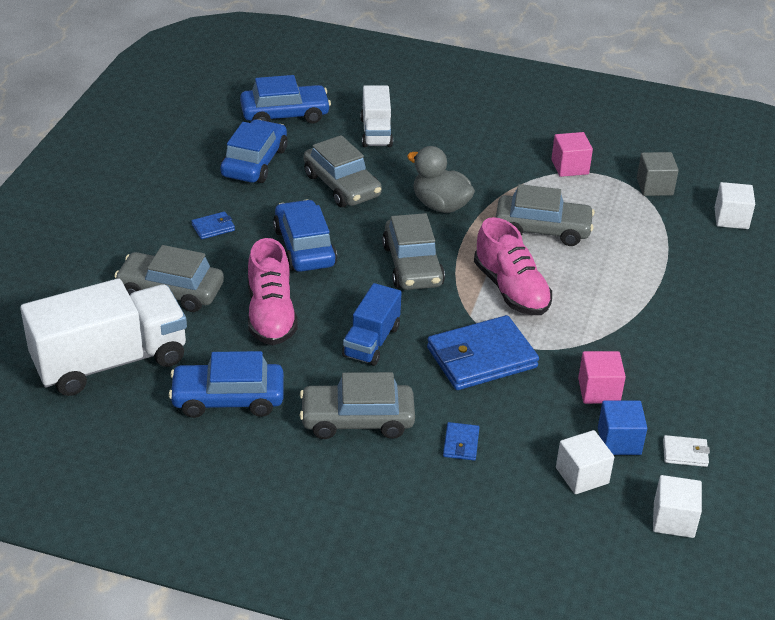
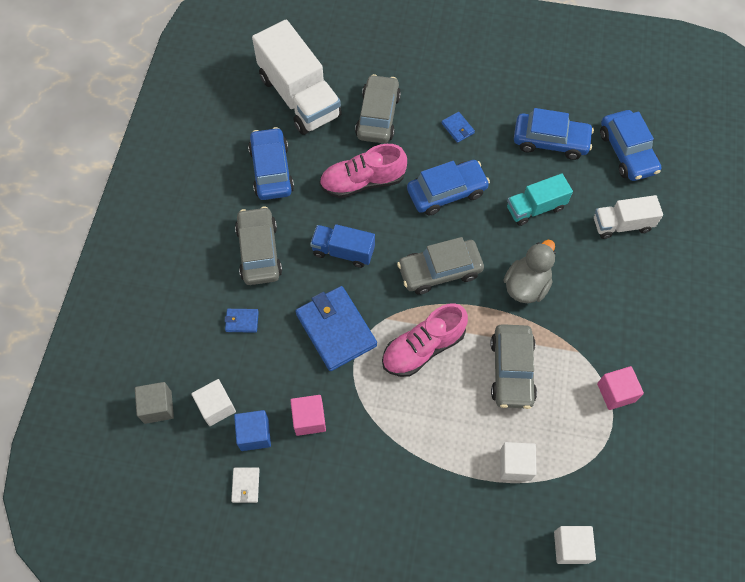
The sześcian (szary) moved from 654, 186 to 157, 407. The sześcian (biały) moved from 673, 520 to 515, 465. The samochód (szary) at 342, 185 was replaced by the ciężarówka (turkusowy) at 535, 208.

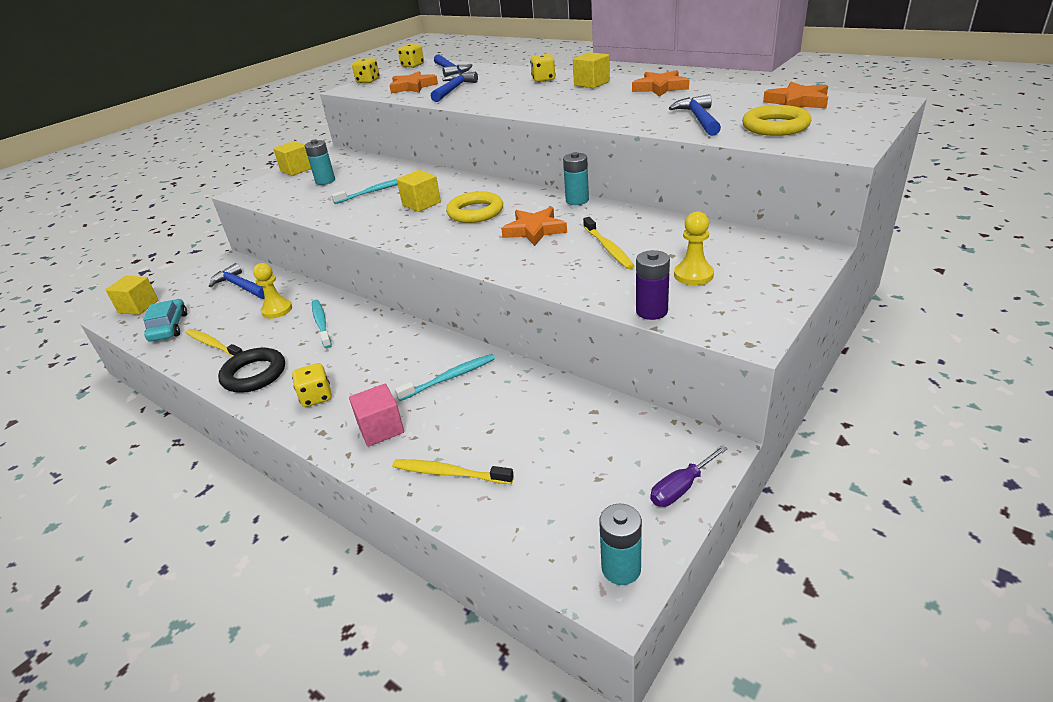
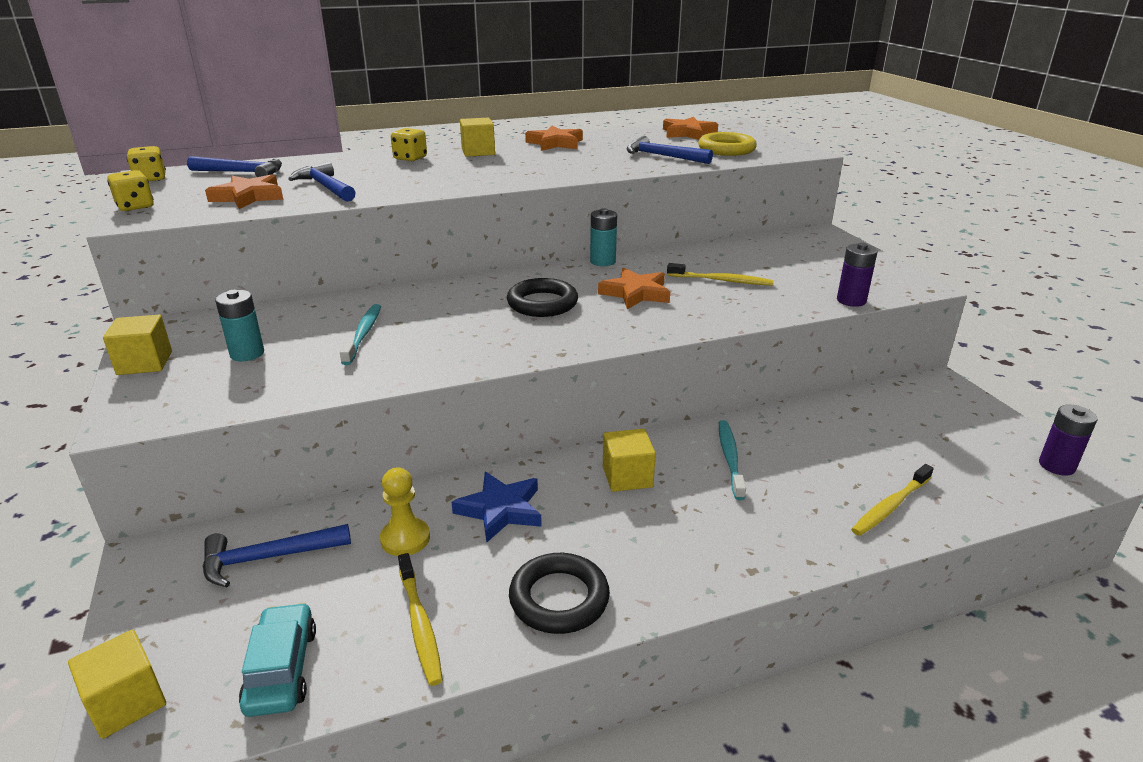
The samochód (turkusowy) at 169, 327 turned 60 degrees clockwise. The szczoteczka do zębów (żółty) at 213, 345 turned 90 degrees counterclockwise. The szczoteczka do zębów (turkusowy) at 321, 323 was replaced by the gwiazda (niebieski) at 500, 510. The pierścień (żółty) at 475, 212 became the pierścień (czarny) at 542, 303. The sześcian (żółty) moved from 421, 204 to 627, 477. The bateria (turkusowy) at 621, 568 became the bateria (fioletowy) at 1056, 466. The kostka do gry (żółty) at 316, 397 disappeared. The sześcian (różowy) at 381, 429 disappeared. The śrubokręt (fioletowy) at 681, 488 disappeared. The pionek (żółty) at 693, 275 disappeared.

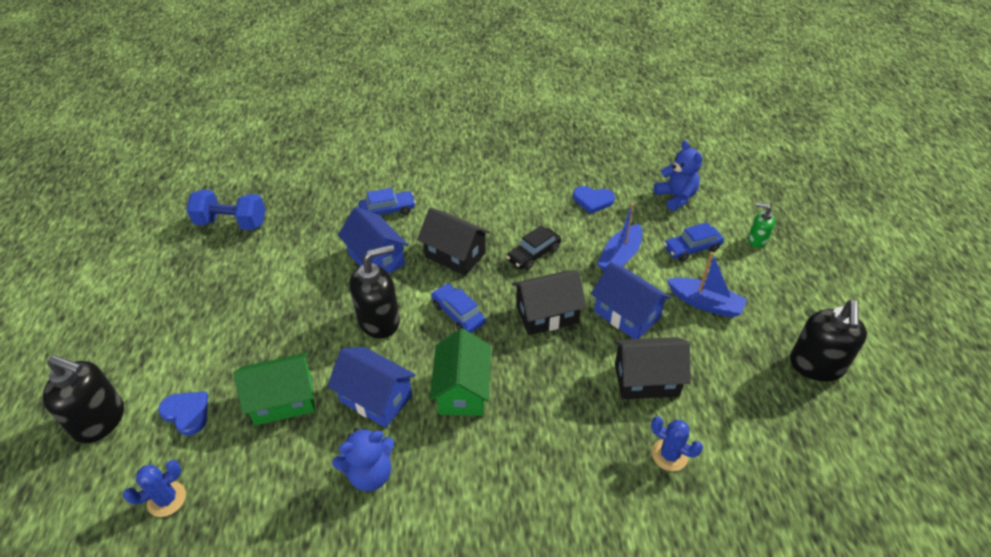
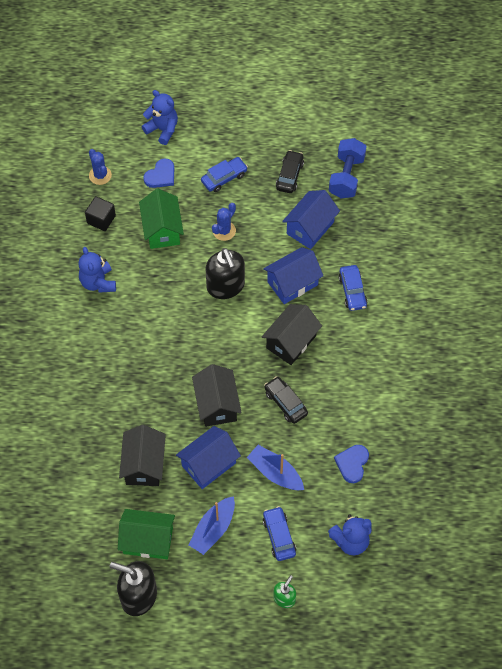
The sześcian (czarny) at 101, 219 appeared. The domek (zielony) moved from 462, 390 to 148, 540. The dozownik mydła (czarny) at 100, 420 was replaced by the miś (niebieski) at 162, 129. The samochód (niebieski) moved from 458, 314 to 224, 178. The kaktus (niebieski) moved from 669, 455 to 224, 231. The samochód (czarny) at 289, 176 appeared. The domek (niebieski) moved from 376, 398 to 310, 228.

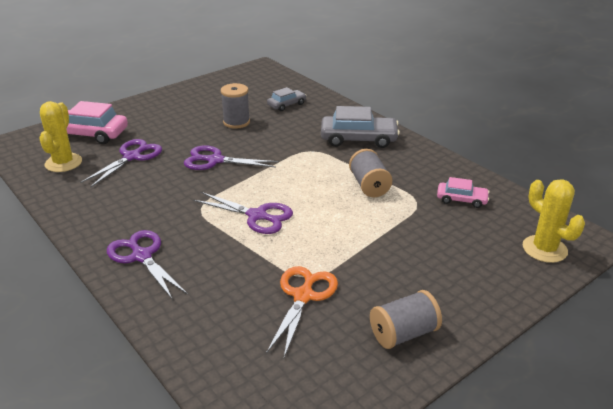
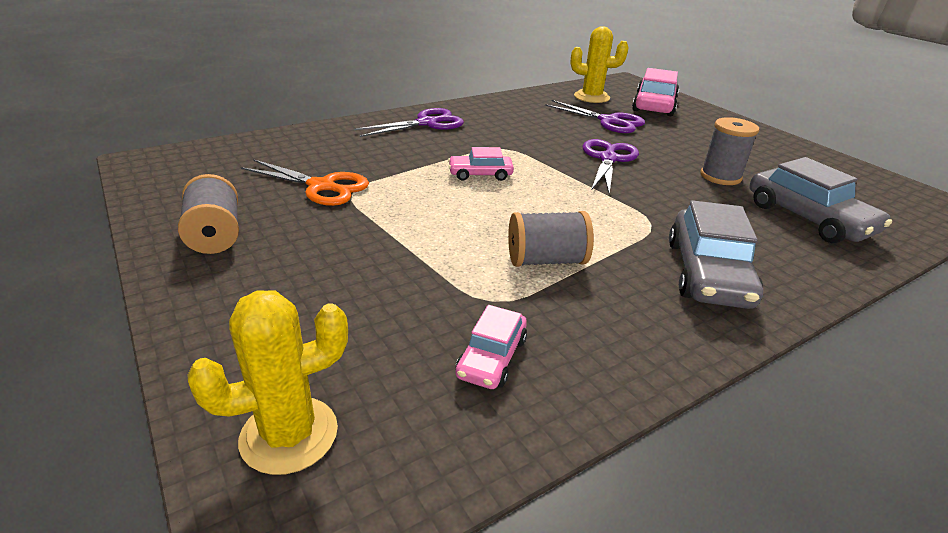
The nożyczki (fioletowy) at 257, 216 was replaced by the samochód (różowy) at 480, 174. The samochód (szary) at 286, 105 changed to 1.77 times the size.

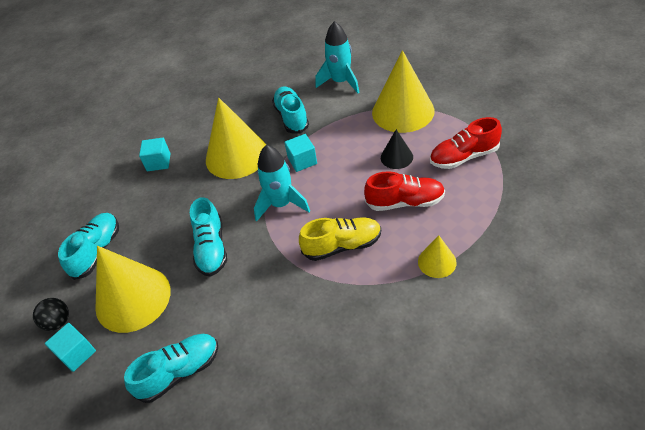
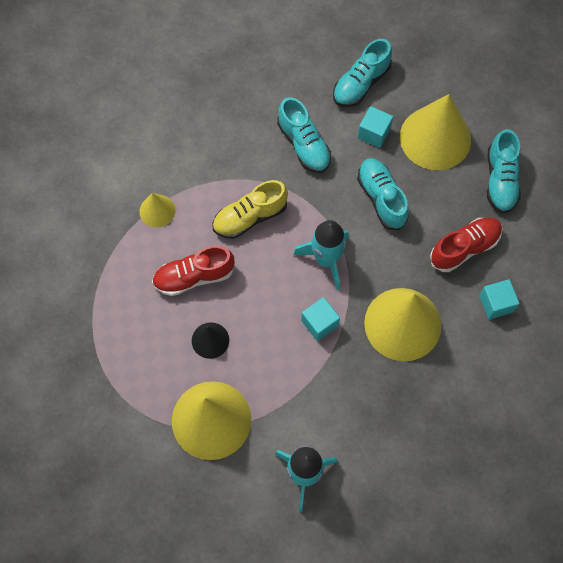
The but (turkusowy) moved from 291, 117 to 304, 145. The sześcian (turkusowy) moved from 77, 353 to 374, 133. The but (czerwony) moved from 464, 157 to 464, 248. The piłka (czarny) at 58, 322 disappeared.

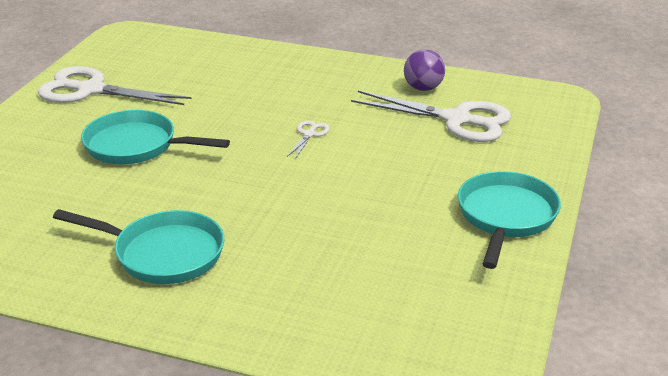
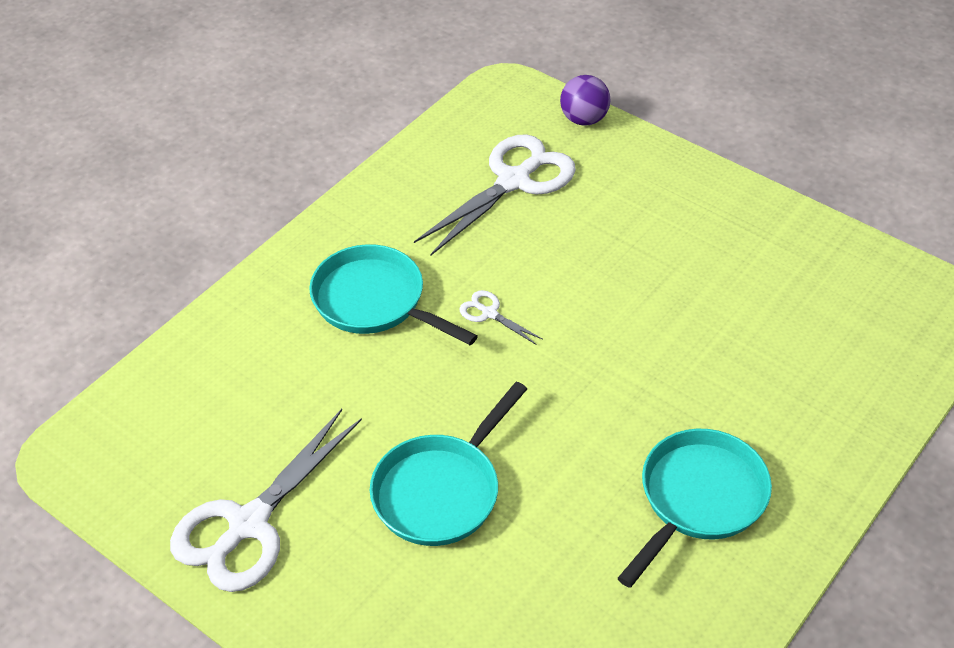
The patelnia (turkusowy) moved from 506, 217 to 374, 301. The piłka (fioletowy) moved from 423, 88 to 584, 119.

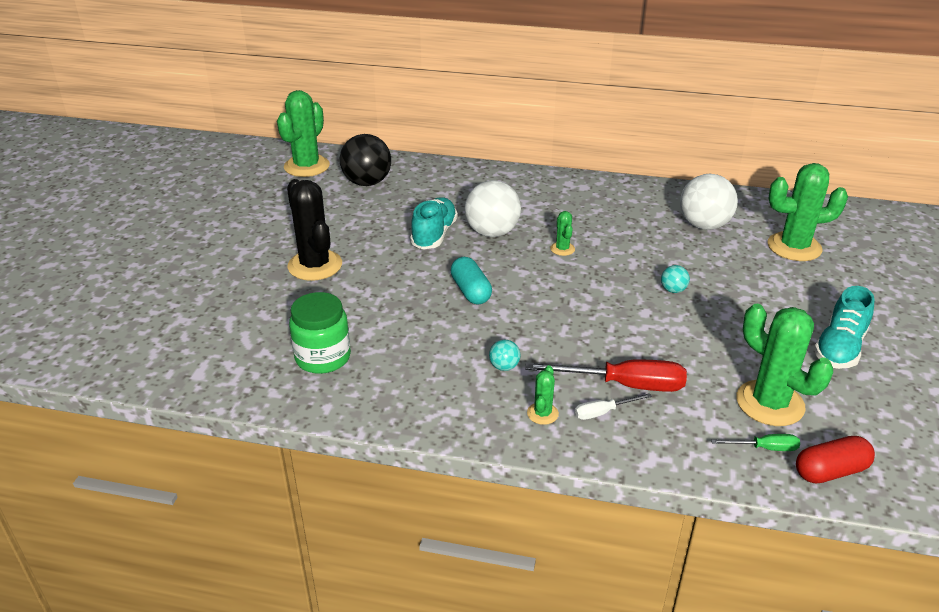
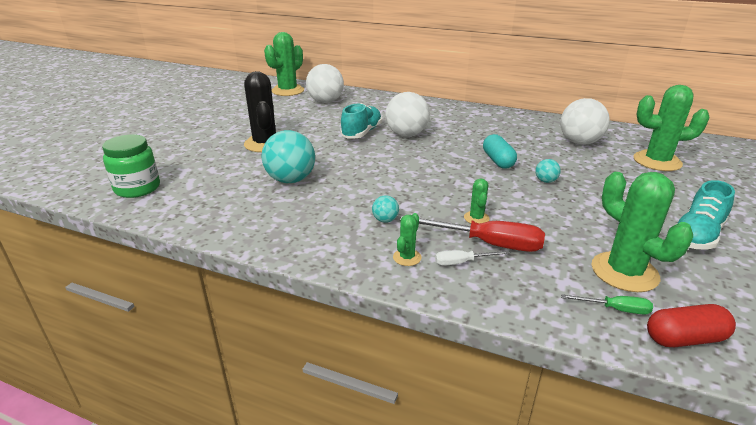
The słoik (zielony) moved from 323, 357 to 137, 188. The piłka (turkusowy) at 291, 180 appeared. The piłka (czarny) at 367, 182 became the piłka (biały) at 325, 101. The kaktus (zielony) moved from 562, 249 to 476, 218. The kapsułka (turkusowy) moved from 470, 291 to 498, 161.

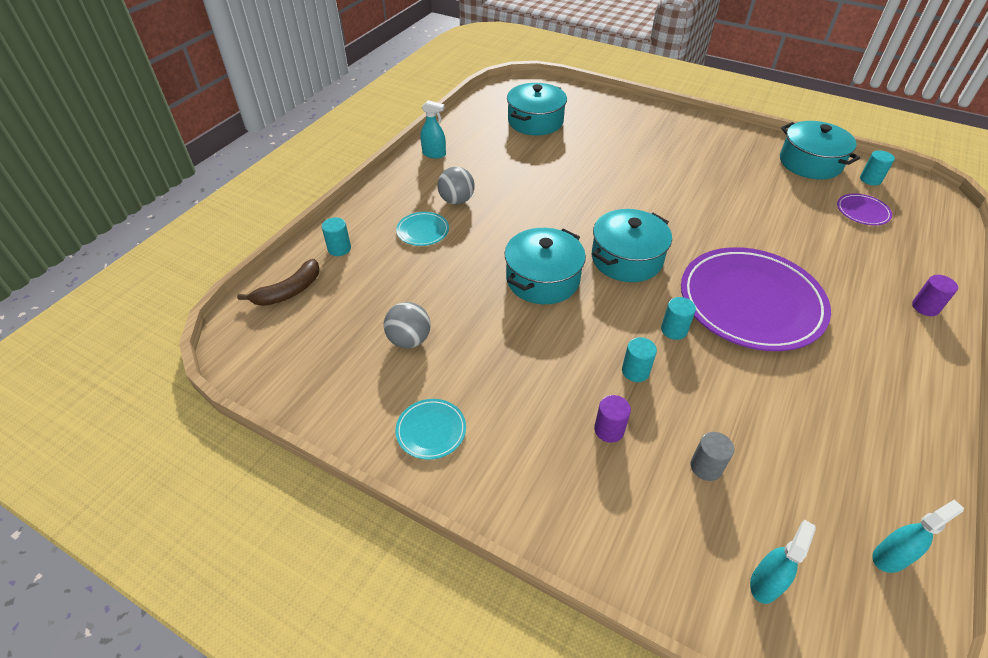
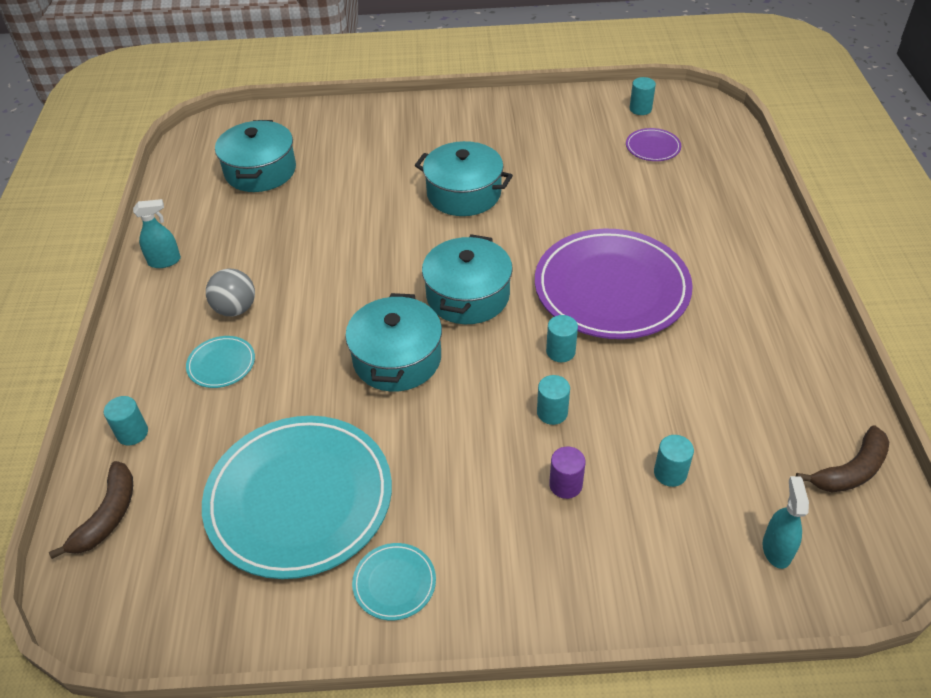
The piłka (szary) at 409, 340 was replaced by the talerz (turkusowy) at 299, 499. The garnek (turkusowy) moved from 810, 163 to 464, 193. The walec (szary) at 706, 467 became the walec (turkusowy) at 670, 473. The spryskiwacz (turkusowy) at 890, 557 was replaced by the banan (brązowy) at 851, 470. The walec (fioletowy) at 925, 307 disappeared.

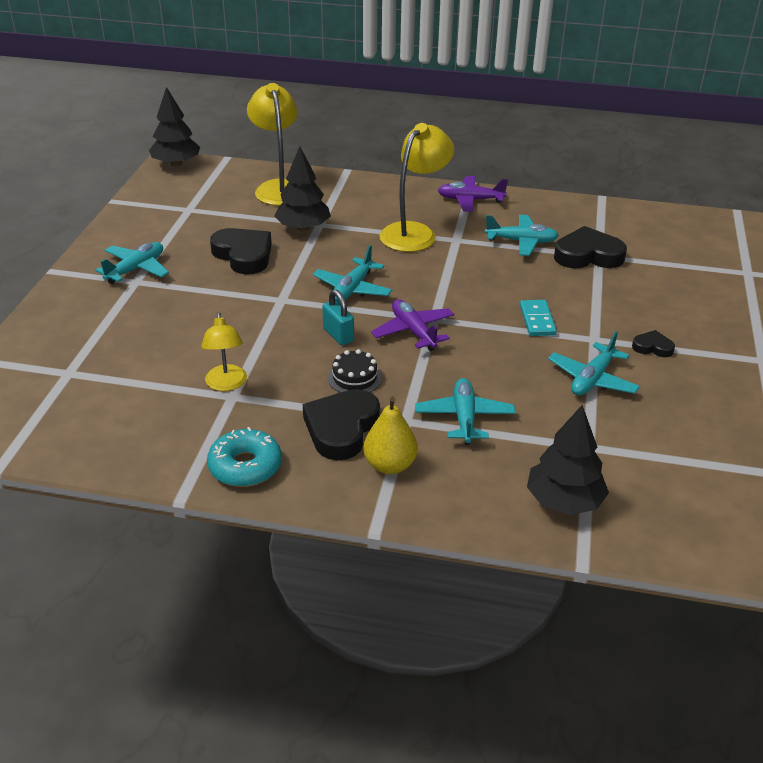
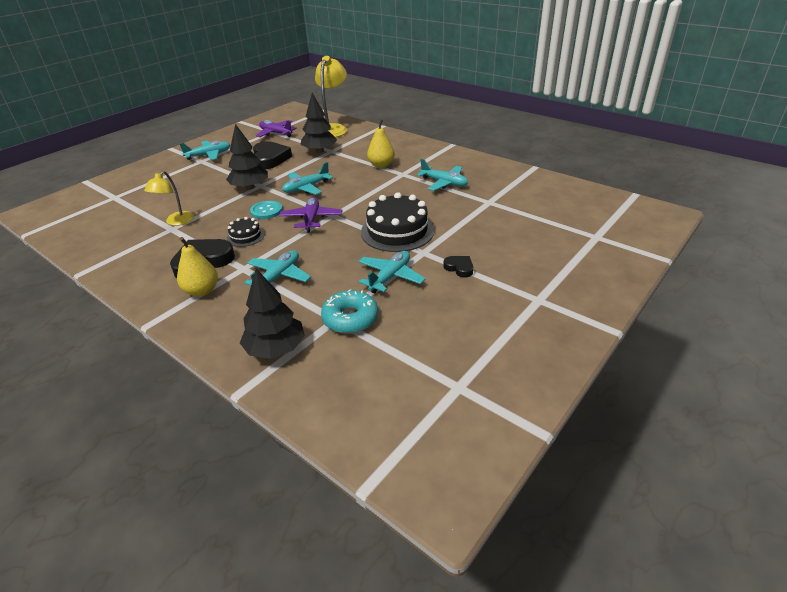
The drzewko (czarny) moved from 176, 164 to 250, 187. The kłódka (turkusowy) at 338, 335 was replaced by the guzik (turkusowy) at 266, 211. The samolot (fioletowy) moved from 470, 200 to 276, 133. The donut (turkusowy) moved from 245, 466 to 350, 318. The samolot (turkusowy) at 592, 379 turned 150 degrees clockwise. The kostka domina (turkusowy) at 537, 320 was replaced by the tort (czarny) at 397, 231. The lampka (żółty) at 414, 232 was replaced by the gruszka (żółty) at 381, 165. The serce (czarny) at 588, 255 disappeared.

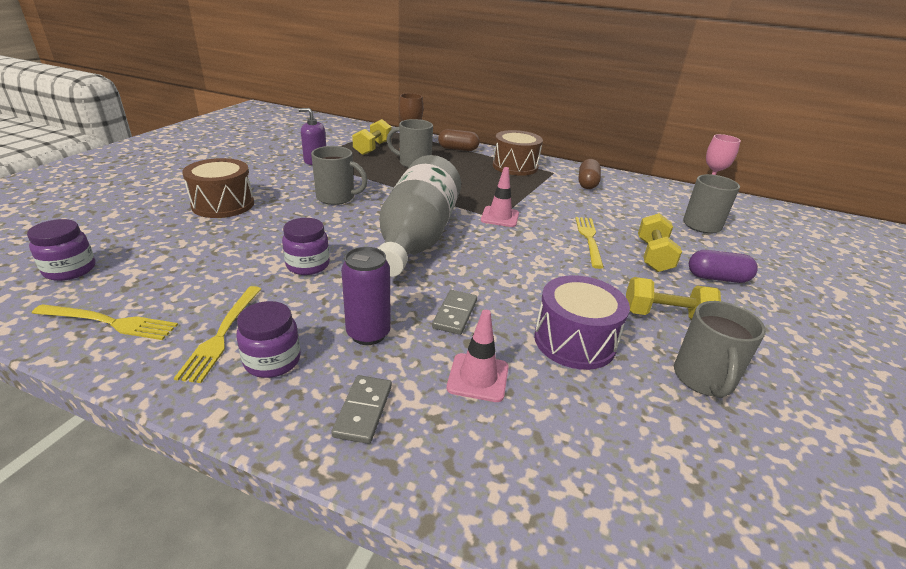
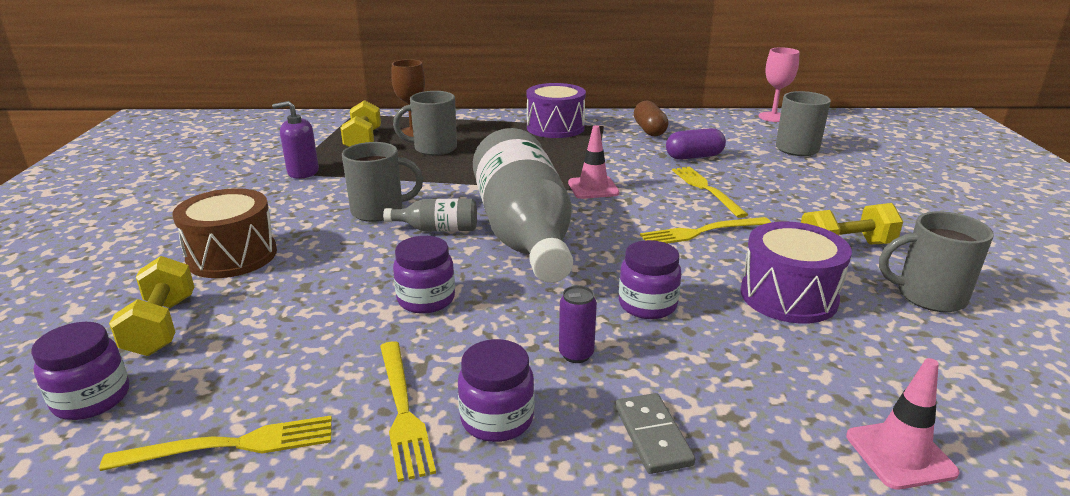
The hantel (żółty) moved from 653, 256 to 161, 326. The butelka (szary) at 438, 229 appeared. The bęben (brązowy) at 515, 166 became the bęben (fioletowy) at 555, 128. The puszka (fioletowy) at 368, 333 changed to 0.63 times the size. The kostka domina (szary) at 455, 314 was replaced by the słoik (fioletowy) at 647, 305. The widelec (żółty) at 702, 232 appeared. The kapsułka (fioletowy) moved from 717, 278 to 694, 157. The pachołek (różowy) moved from 478, 377 to 900, 454. The kubek (szary) at 703, 379 turned 105 degrees clockwise. The kapsułka (brązowy) at 458, 149 disappeared.

